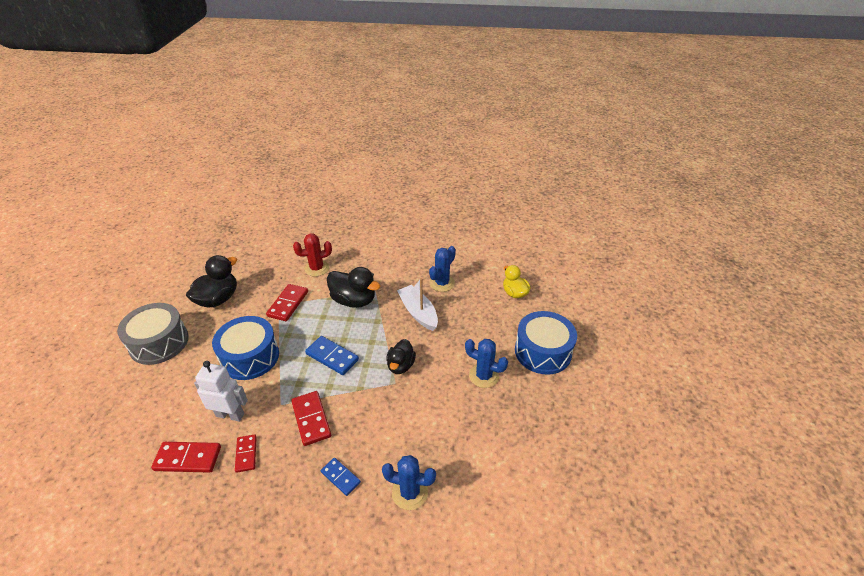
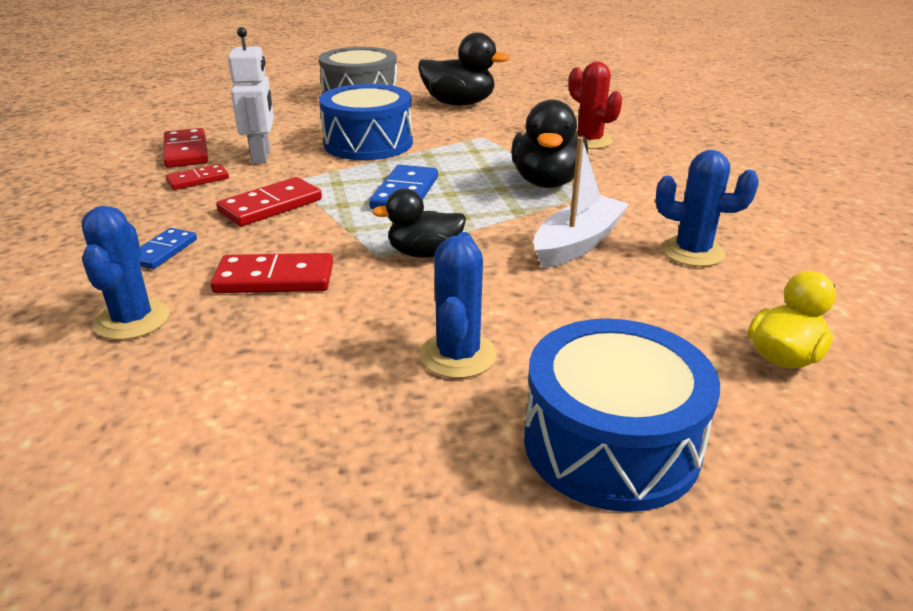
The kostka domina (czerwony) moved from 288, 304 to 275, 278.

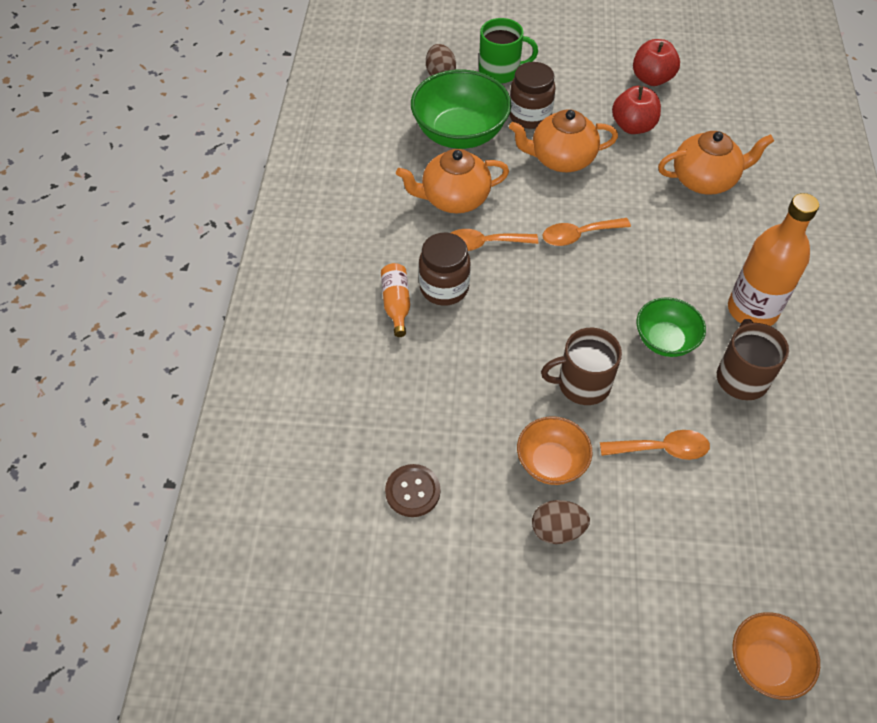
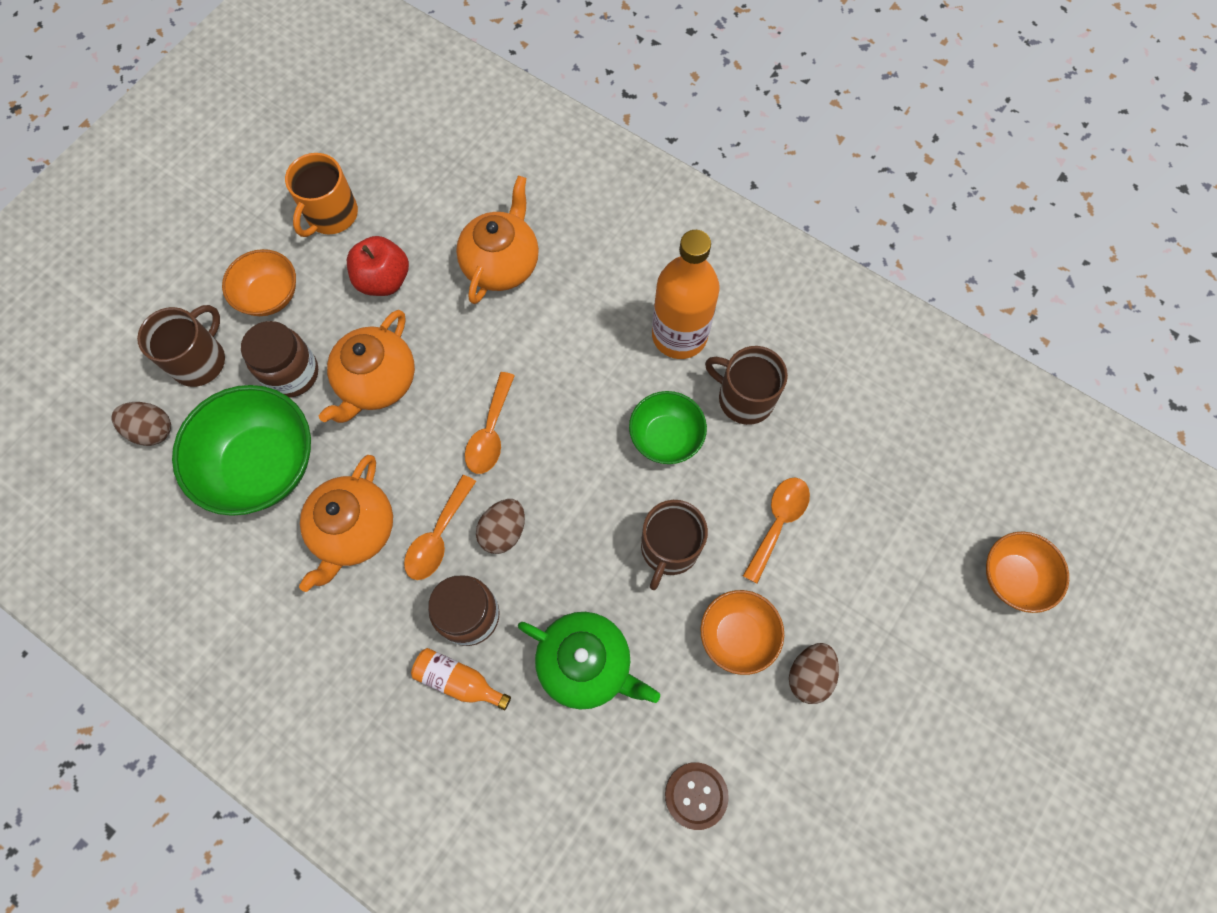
The kubek (zielony) at 500, 71 became the kubek (brązowy) at 199, 360. The miska (pomarańczowy) at 269, 295 appeared. The jabłko (czerwony) at 652, 79 was replaced by the kubek (pomarańczowy) at 331, 215. The jajko (brązowy) at 503, 531 appeared. The imbryk (zielony) at 586, 663 appeared.

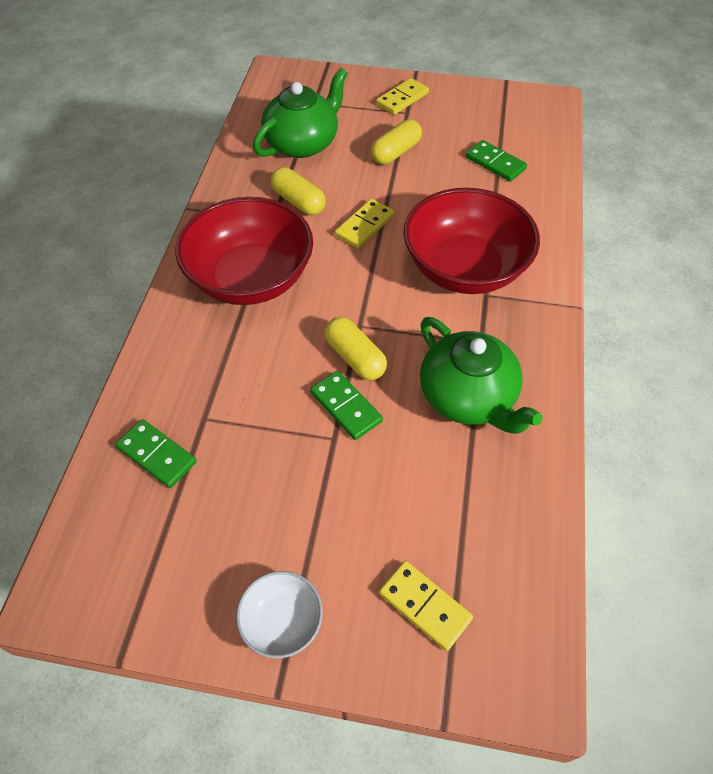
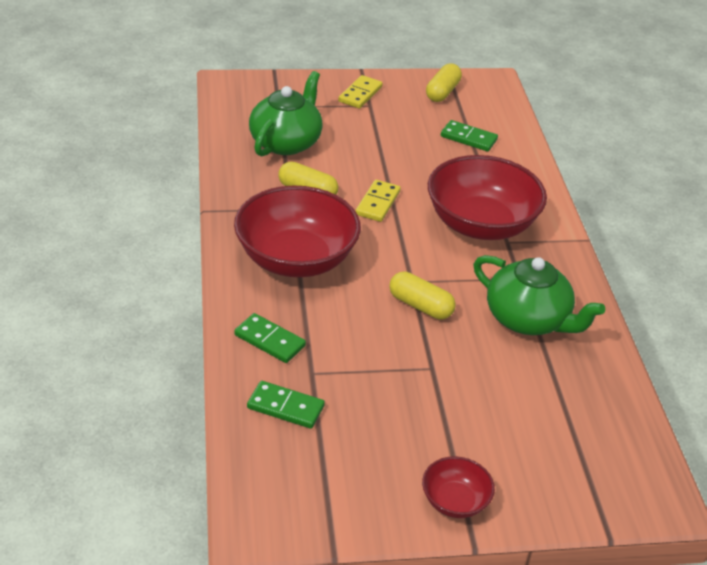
The kostka domina (zielony) moved from 346, 407 to 269, 340. The miska (biały) at 282, 621 became the miska (czerwony) at 455, 501. The kapsułka (żółty) moved from 395, 152 to 442, 92. The kostka domina (żółty) at 424, 606 disappeared.

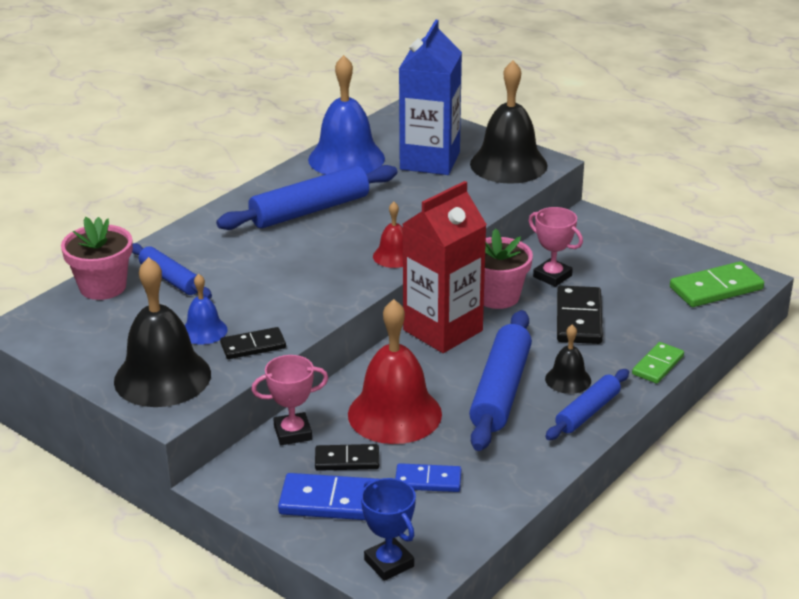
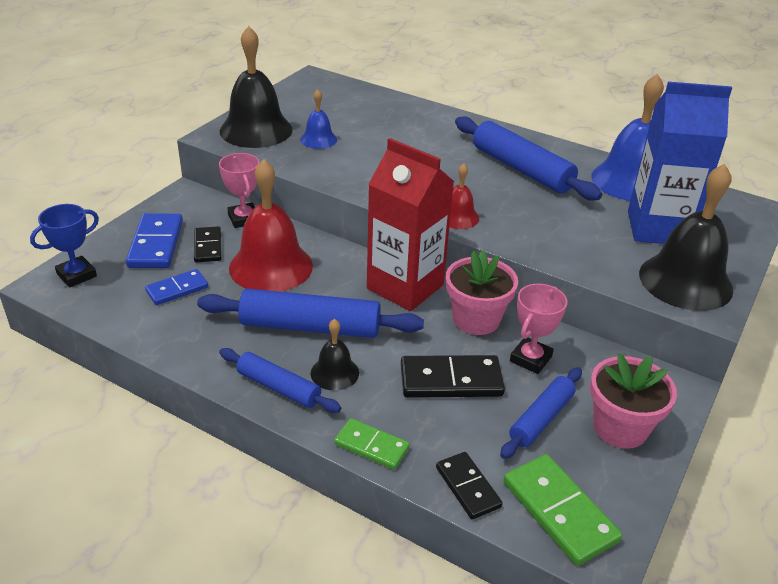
The kostka domina (niebieski) at 428, 481 turned 60 degrees clockwise. The kostka domina (czarny) moved from 253, 346 to 467, 487. The wałek do ciasta (niebieski) moved from 170, 279 to 541, 418. The doniczka (różowy) moved from 103, 287 to 620, 428.

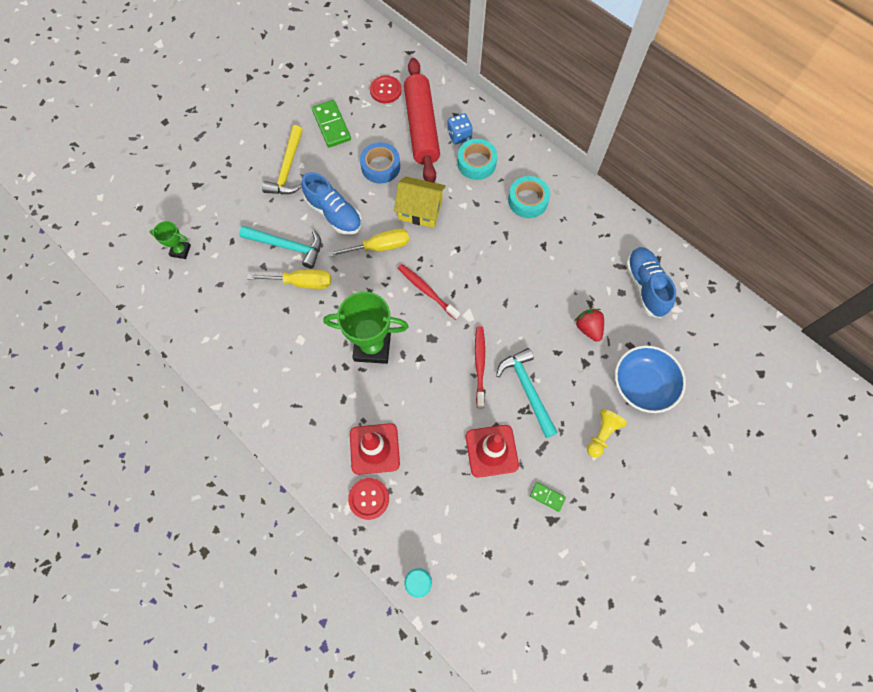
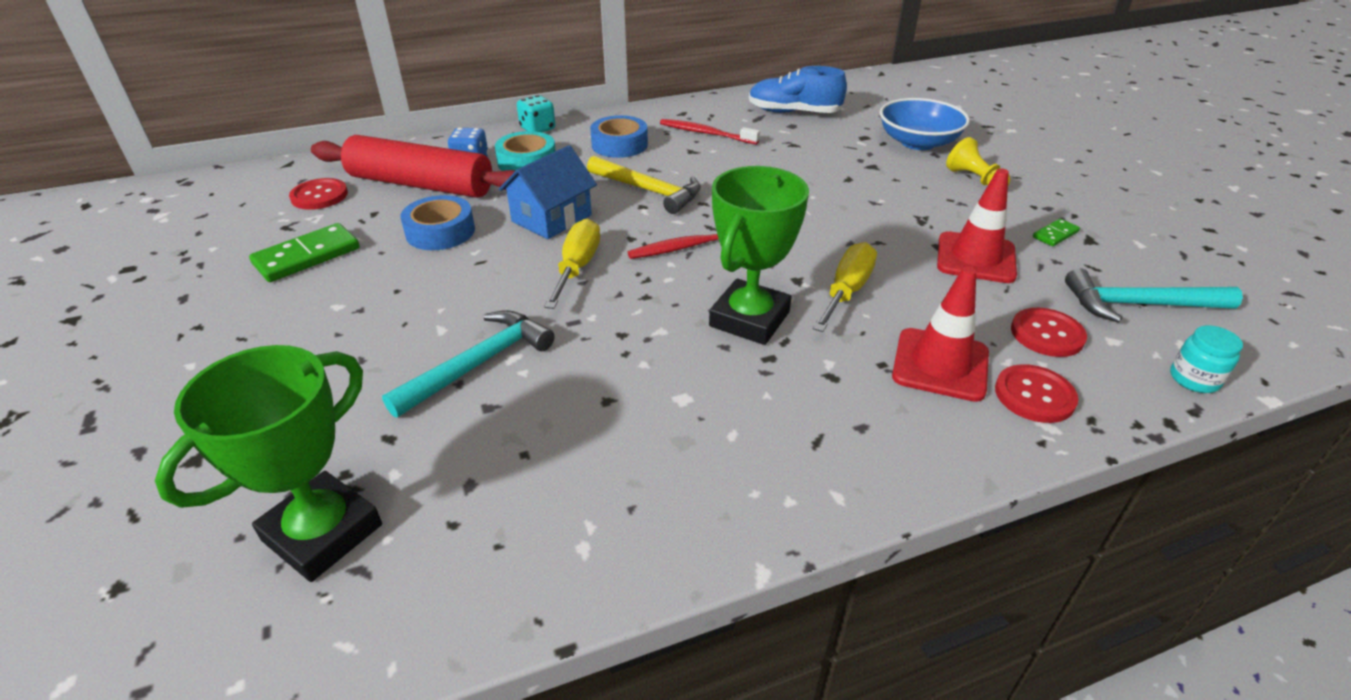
The puchar (zielony) at 180, 250 changed to 1.98 times the size. The kostka domina (zielony) at 331, 125 turned 45 degrees counterclockwise. The domek (żółty) at 420, 210 became the domek (niebieski) at 552, 218. The kostka do gry (turkusowy) at 537, 129 appeared. The młotek (żółty) moved from 287, 169 to 649, 191. The taśma klejąca (turkusowy) at 528, 200 became the taśma klejąca (niebieski) at 619, 145. The szczoteczka do zębów (czerwony) moved from 479, 365 to 706, 133. The śrubokręt (żółty) moved from 302, 282 to 847, 291. The guzik (czerwony) at 1047, 334 appeared. The młotek (turkusowy) moved from 527, 389 to 1138, 304. The but (niebieski) at 334, 214 disappeared. The truskawka (czerwony) at 588, 328 disappeared.

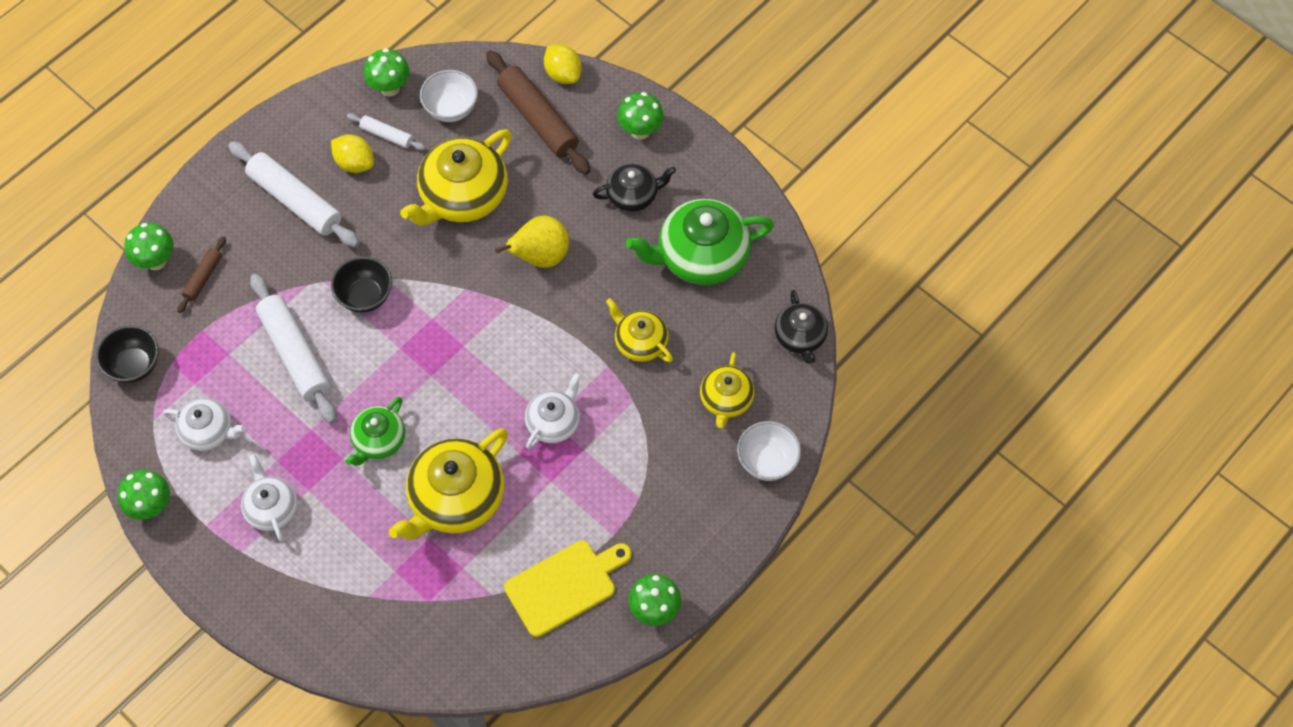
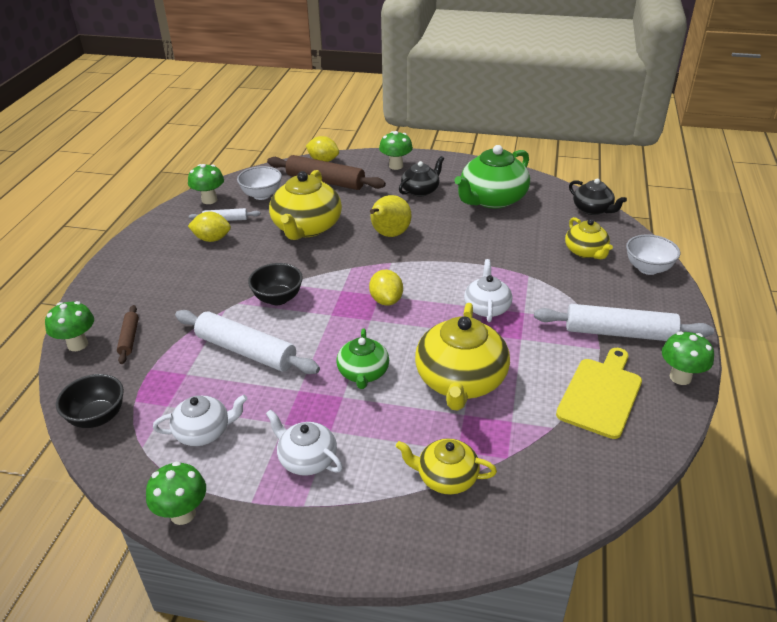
The cytryna (żółty) at 386, 300 appeared. The imbryk (żółty) moved from 640, 342 to 446, 477. The wałek do ciasta (biały) moved from 295, 201 to 619, 333.

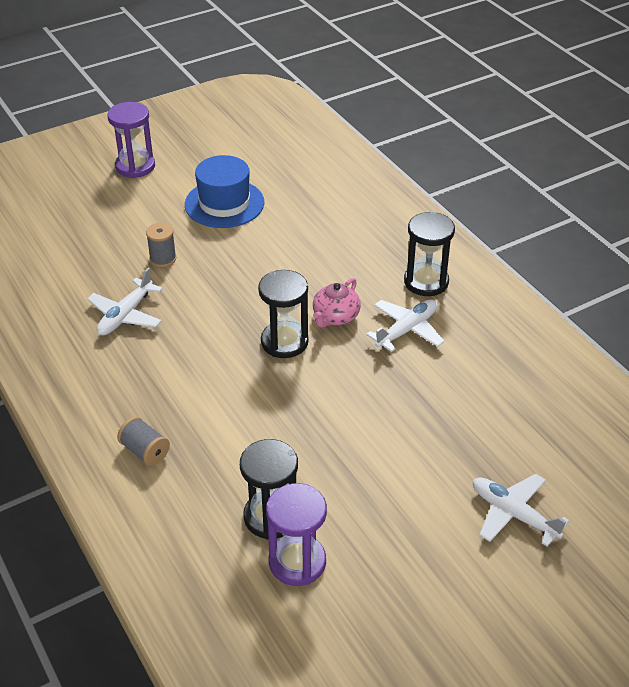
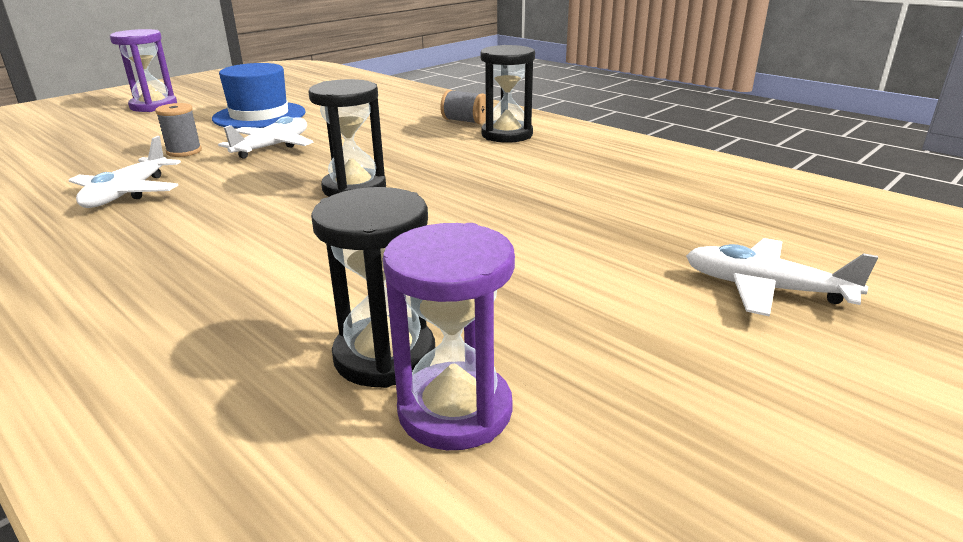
The samolot (biały) moved from 407, 330 to 273, 147. The szpulka (szary) moved from 145, 451 to 465, 121. The imbryk (różowy) at 335, 317 disappeared.

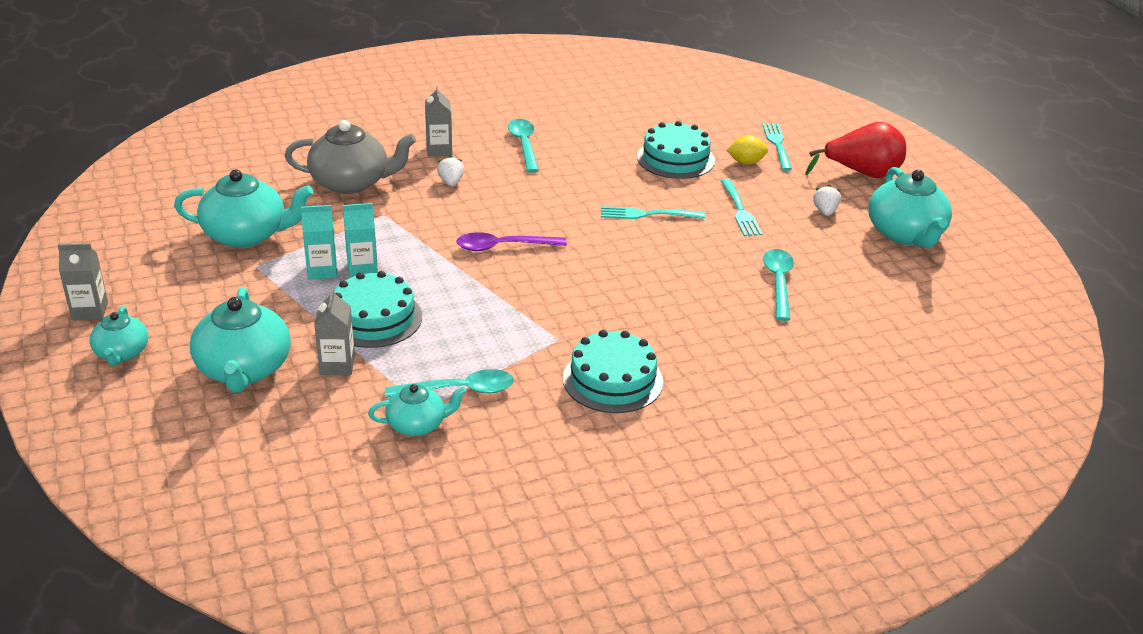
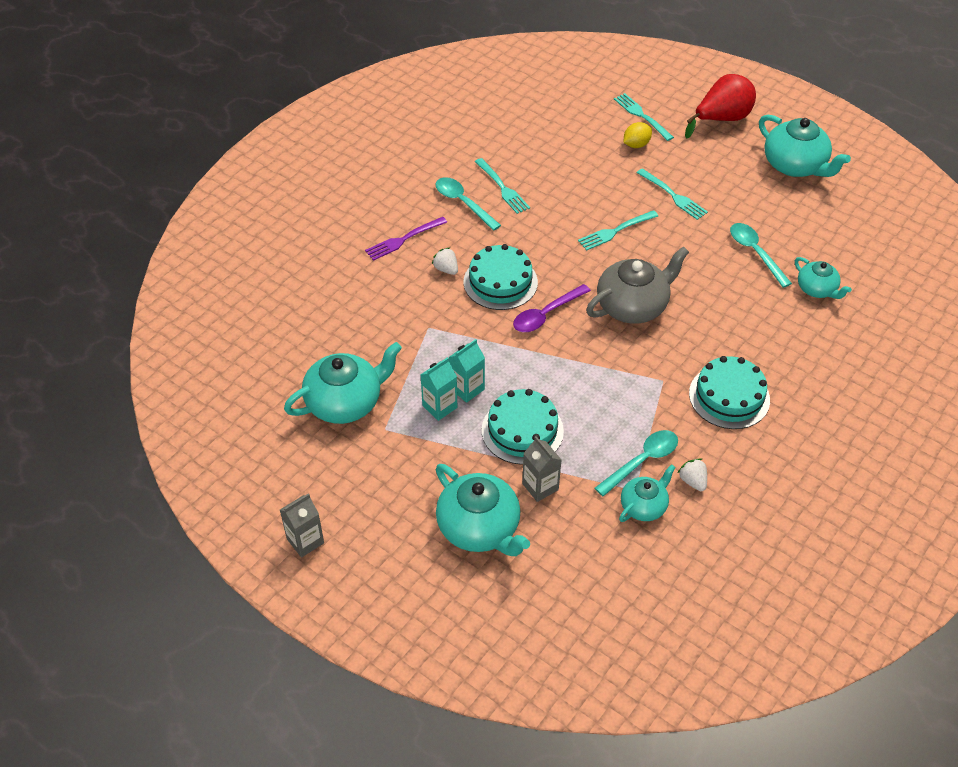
The karton mleka (szary) at 439, 150 was replaced by the widelec (fioletowy) at 404, 239. The tort (turkusowy) moved from 675, 159 to 500, 282. The widelec (turkusowy) at 502, 188 appeared. The imbryk (szary) moved from 351, 182 to 633, 306. The truskawka (biały) moved from 825, 211 to 692, 481. The imbryk (turkusowy) moved from 122, 353 to 817, 289.

